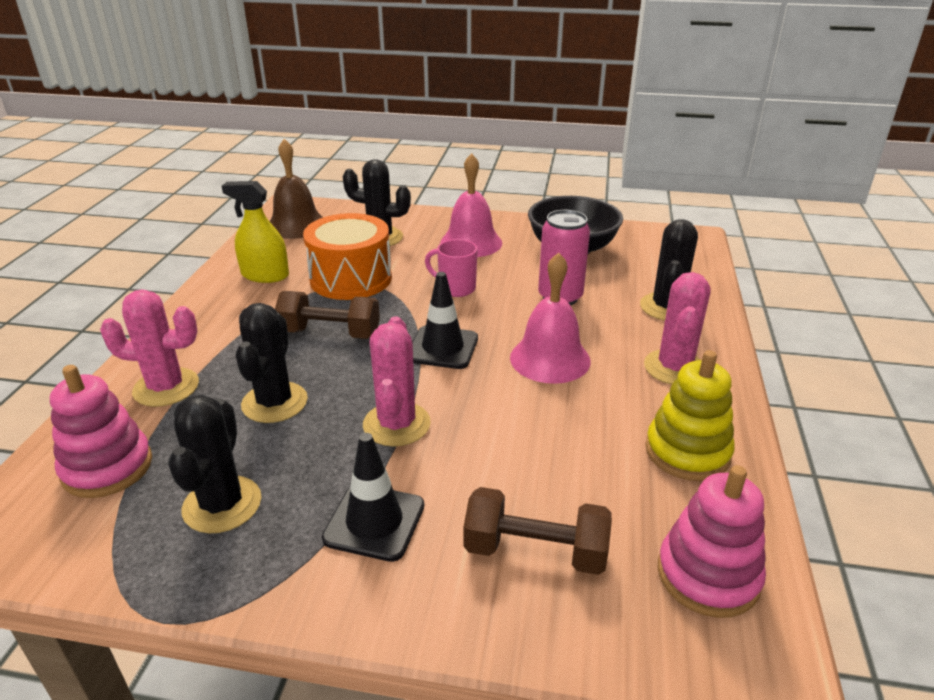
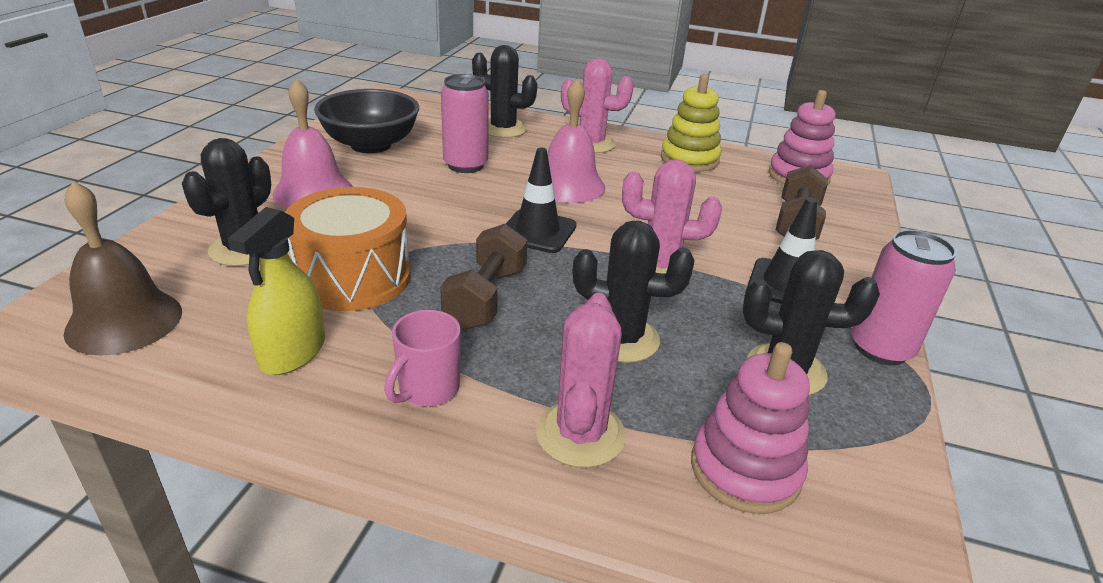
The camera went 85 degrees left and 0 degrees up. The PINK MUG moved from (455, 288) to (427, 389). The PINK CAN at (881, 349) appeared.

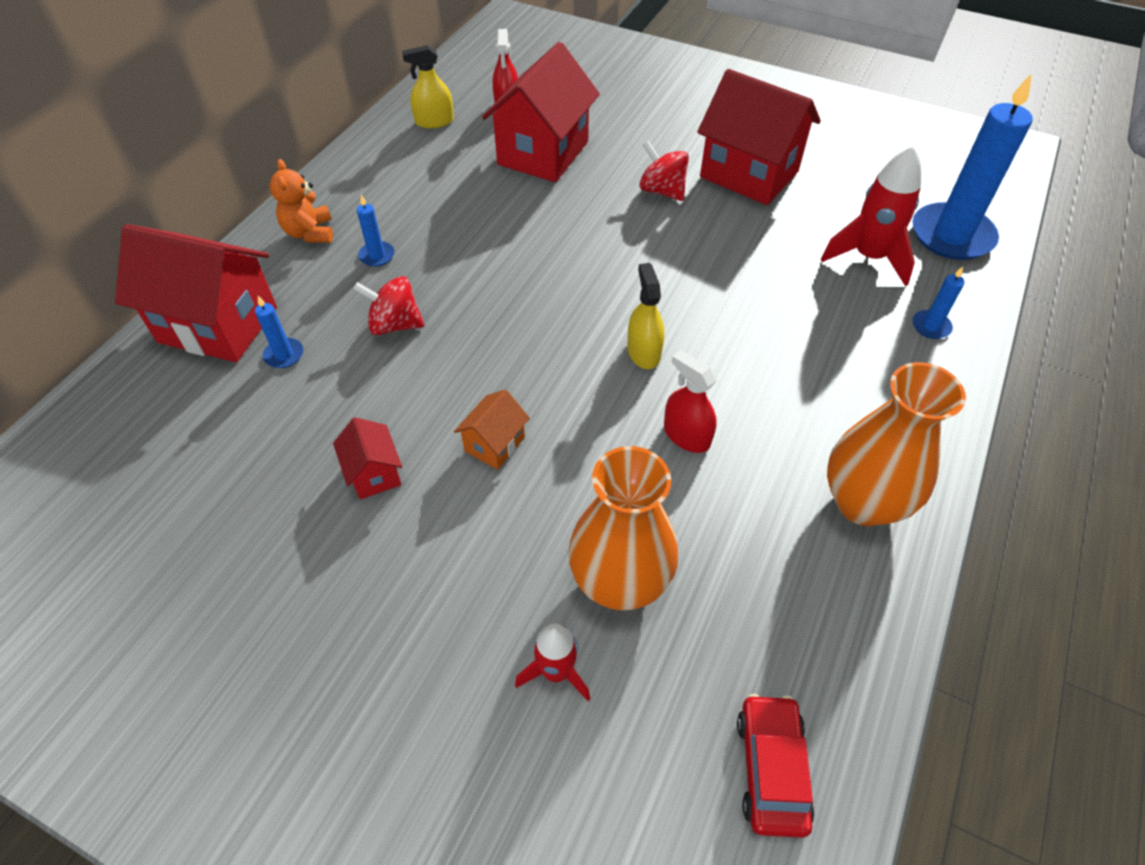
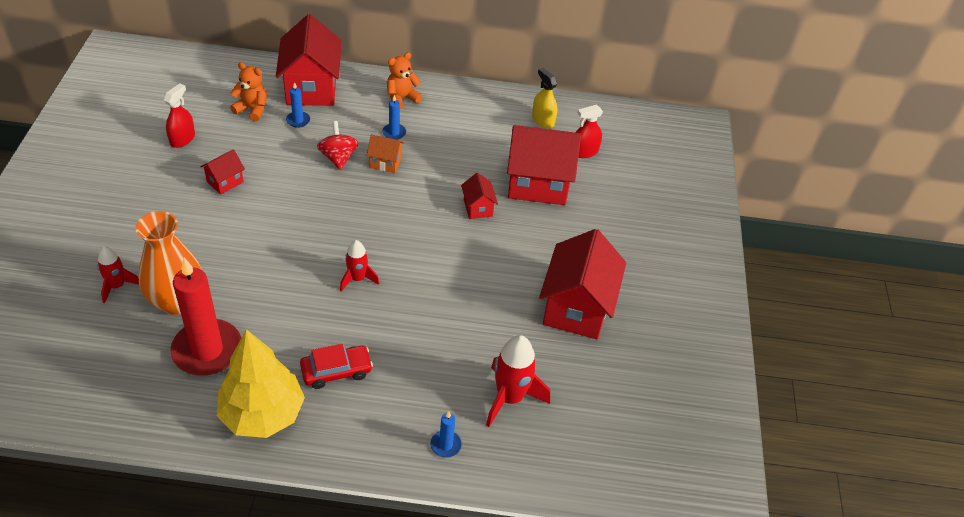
The camera went 65 degrees right and 5 degrees down. The RED SPRAY BOTTLE moved from (686, 435) to (182, 139). The RED CANDLE at (207, 350) appeared. The ORANGE VASE at (862, 502) was replaced by the YELLOW TREE at (262, 414). The ORANGE TEDDY BEAR at (252, 109) appeared. The RED CAR moved from (771, 768) to (336, 371). The YELLOW SPRAY BOTTLE at (643, 352) was replaced by the RED ROCKET at (357, 279). The ORANGE HOUSE moved from (495, 444) to (385, 163). The RED HOUSE at (478, 208) appeared. The RED SPINNING TOP at (662, 191) disappeared. The BLUE CANDLE at (951, 235) disappeared.

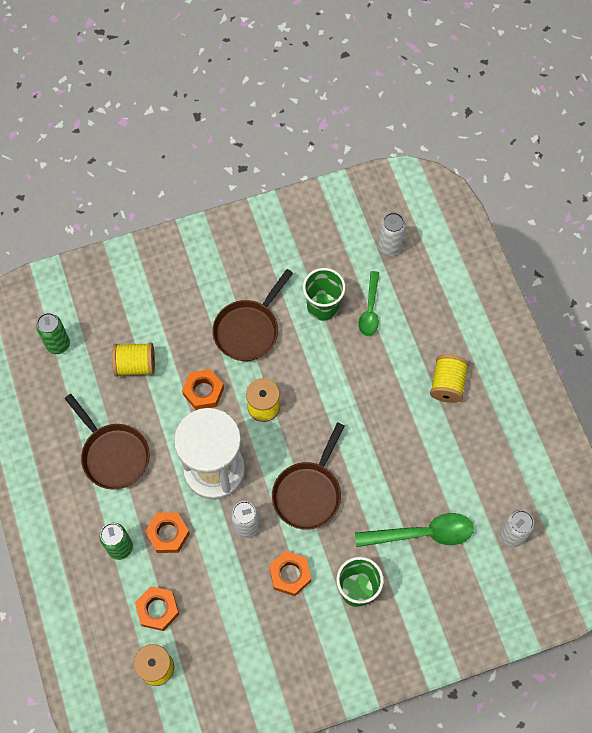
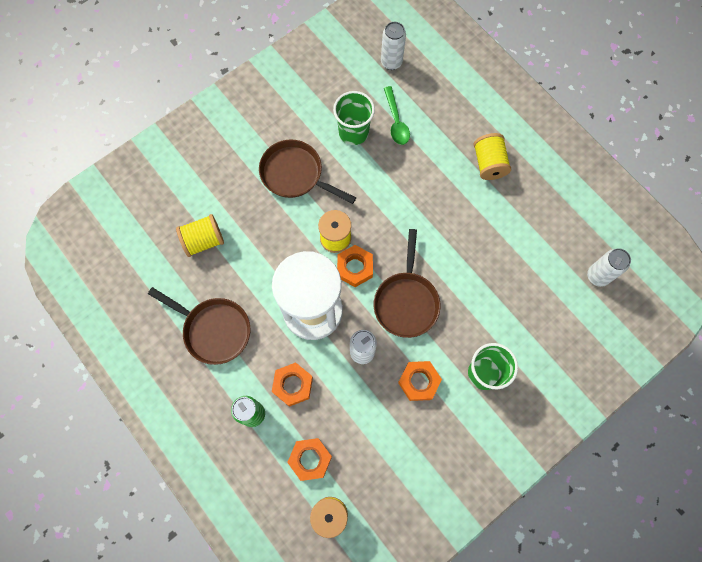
The camera went 20 degrees left and 5 degrees up. The BROWN PAN at (248, 330) turned 105 degrees clockwise. The ORANGE NUT moved from (203, 391) to (355, 268). The GREEN CAN at (58, 344) disappeared. The GREEN SPOON at (422, 533) disappeared.

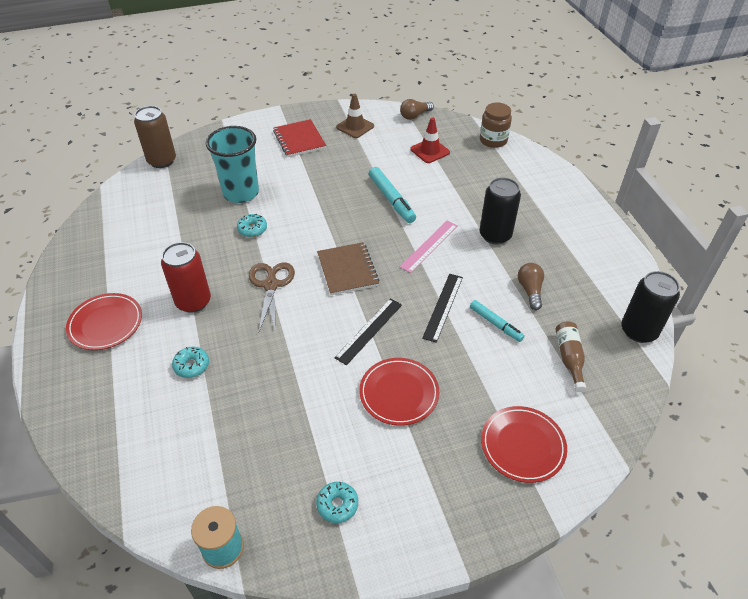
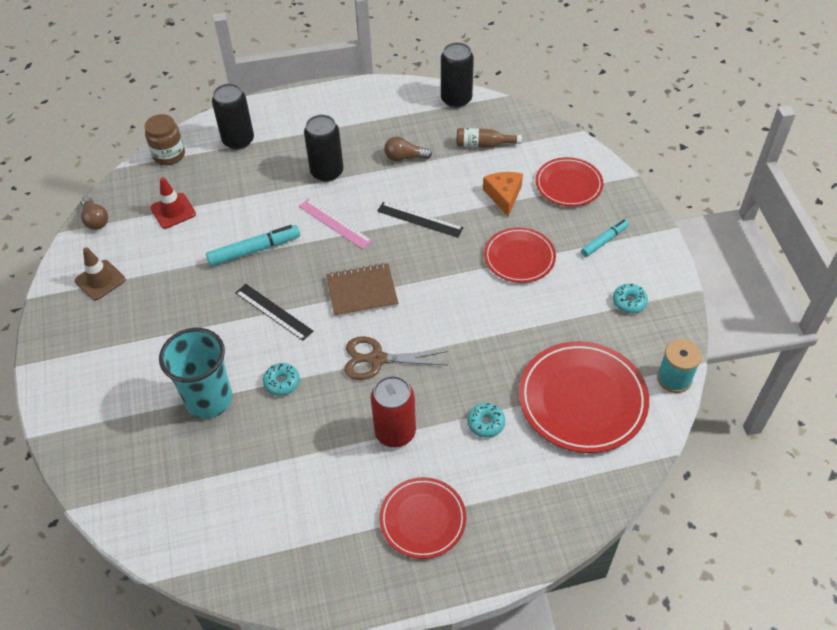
The camera went 85 degrees left and 5 degrees up. The BLACK CAN at (238, 140) appeared. The BLACK RULER moved from (369, 330) to (273, 311). The ORANGE CHEESE at (503, 196) appeared. The RED PLATE at (582, 399) appeared. The TURQUOISE MARKER moved from (495, 324) to (604, 241). The BROWN CAN at (162, 161) disappeared. The RED NOTEBOOK at (299, 140) disappeared.

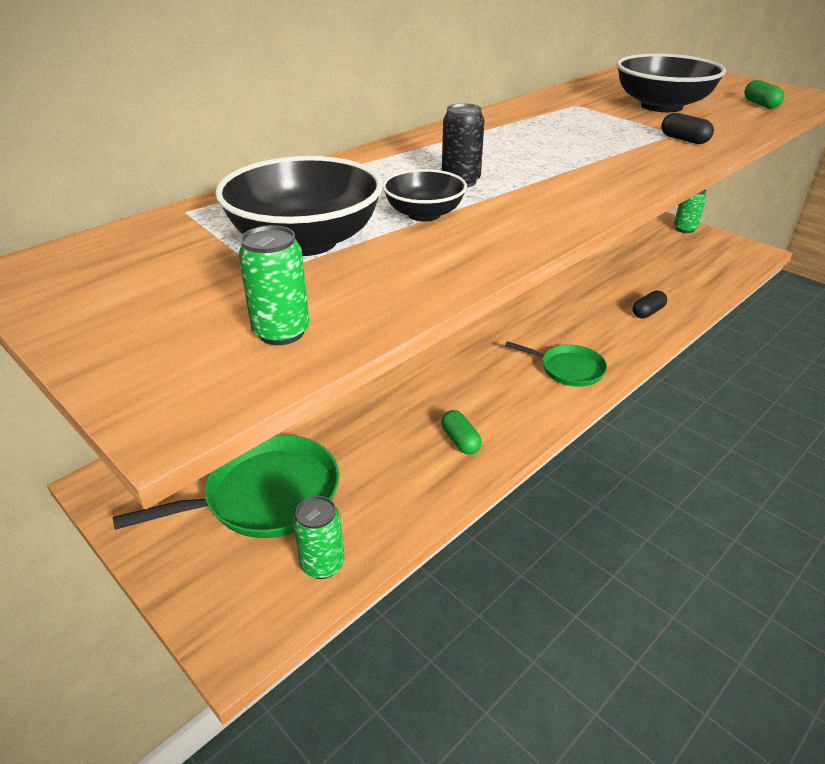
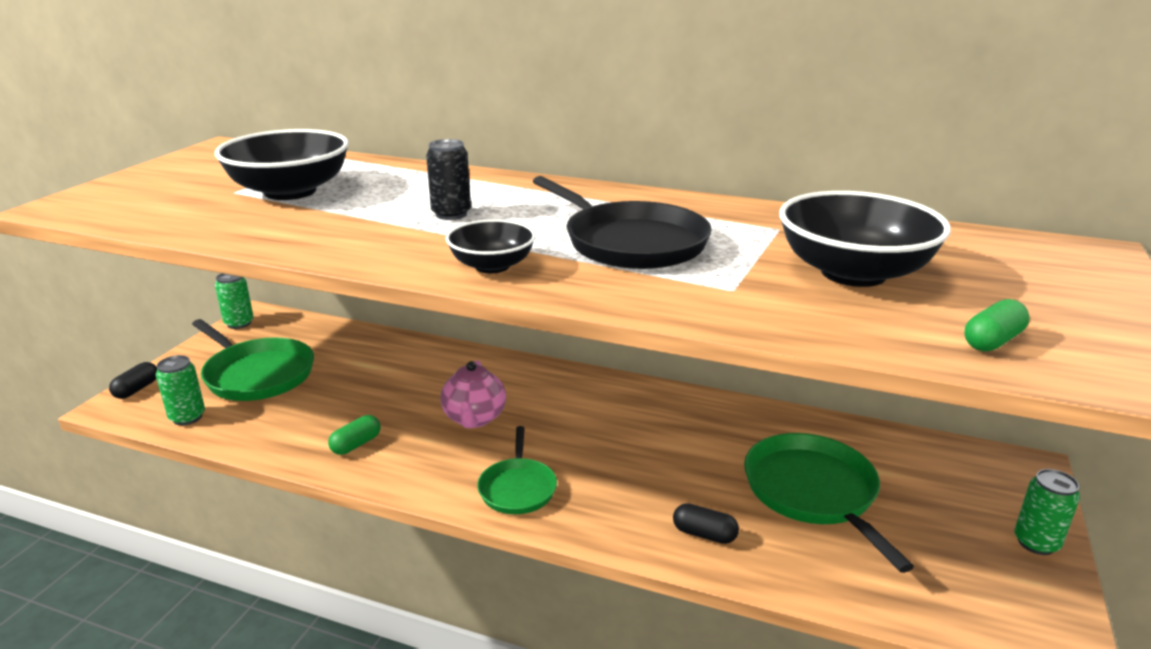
The camera went 65 degrees right and 10 degrees down. The BLACK CAPSULE moved from (684, 140) to (136, 389). The GREEN CAN moved from (281, 332) to (239, 323). The PINK TEAPOT at (474, 418) appeared. The BLACK BOWL moved from (424, 214) to (492, 266). The BLACK PAN at (630, 242) appeared. The GREEN PAN at (813, 492) appeared.

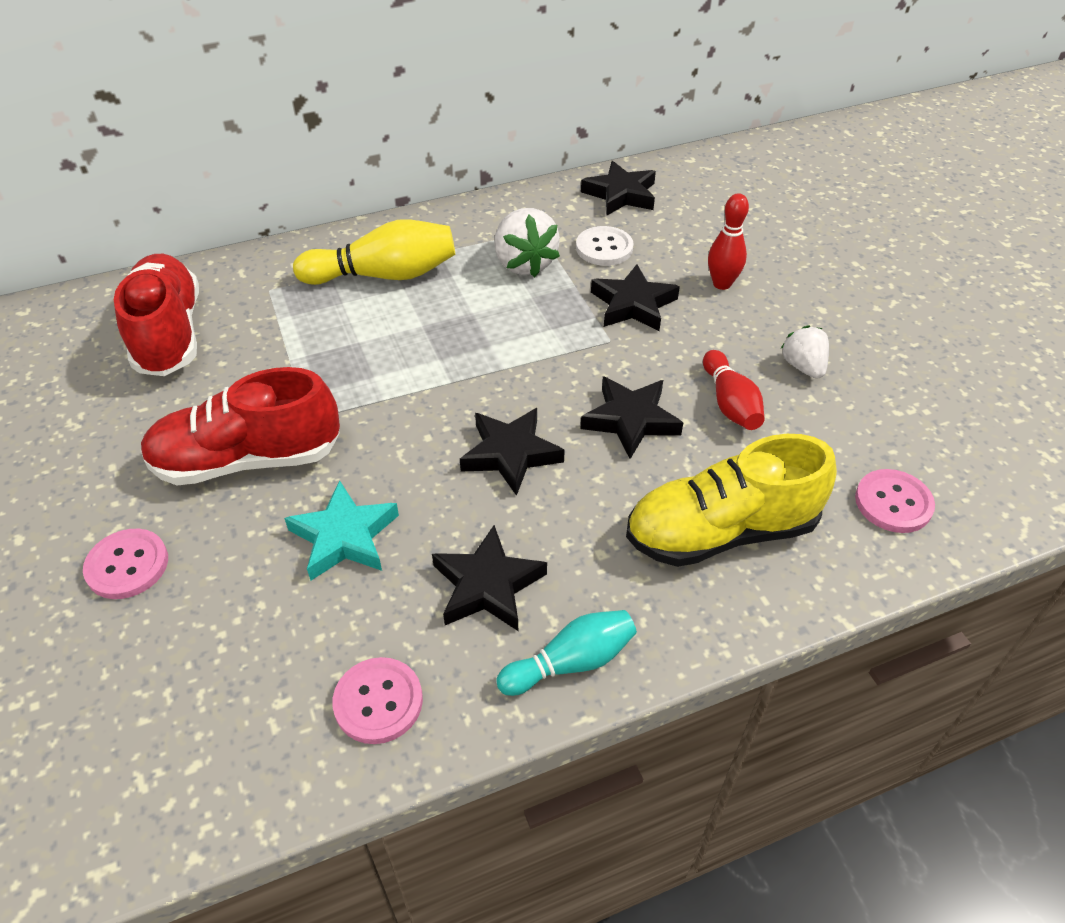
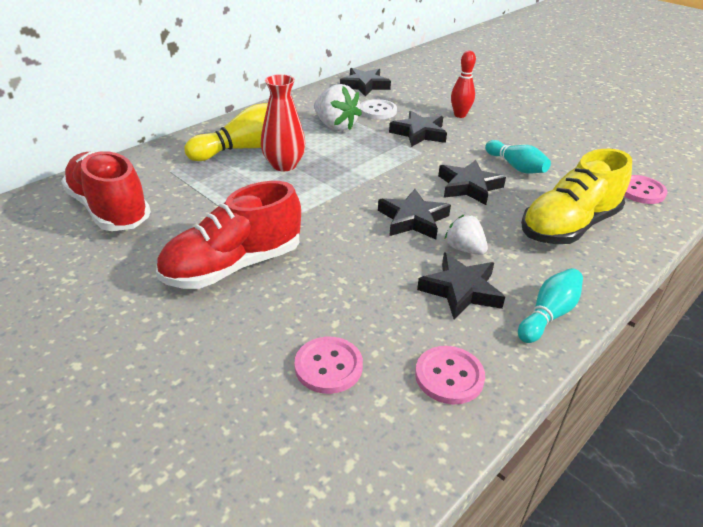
The camera went 25 degrees left and 10 degrees down. The RED VASE at (284, 165) appeared. The PINK BUTTON moved from (127, 565) to (328, 366). The WHITE STRAWBERRY moved from (803, 367) to (464, 249). The RED BOWLING PIN at (730, 403) became the TURQUOISE BOWLING PIN at (516, 167). The TURQUOISE STAR at (344, 537) disappeared.

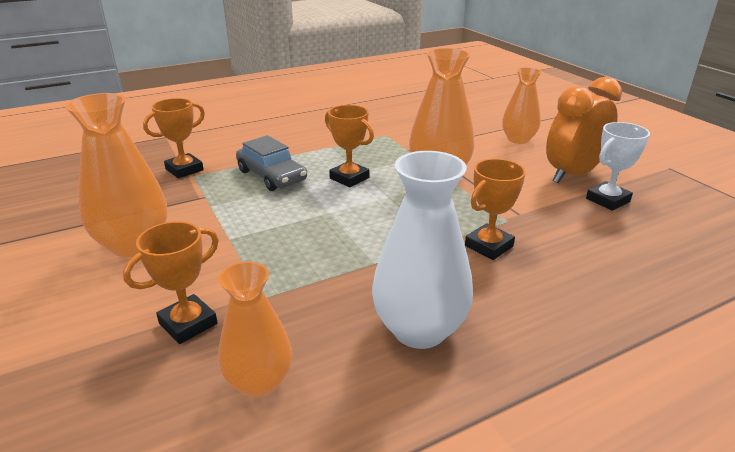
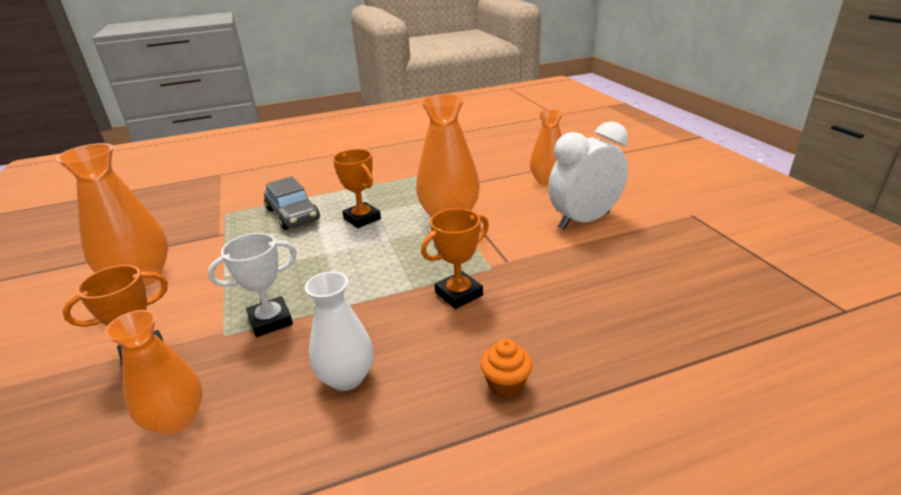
The camera went 10 degrees right and 0 degrees up. The WHITE TROPHY moved from (607, 200) to (270, 321). The WHITE VASE at (419, 329) changed to 0.66 times the size. The ORANGE CUPCAKE at (506, 385) appeared. The ORANGE CLOCK at (573, 175) became the WHITE CLOCK at (584, 220). The ORANGE TROPHY at (184, 169) disappeared.

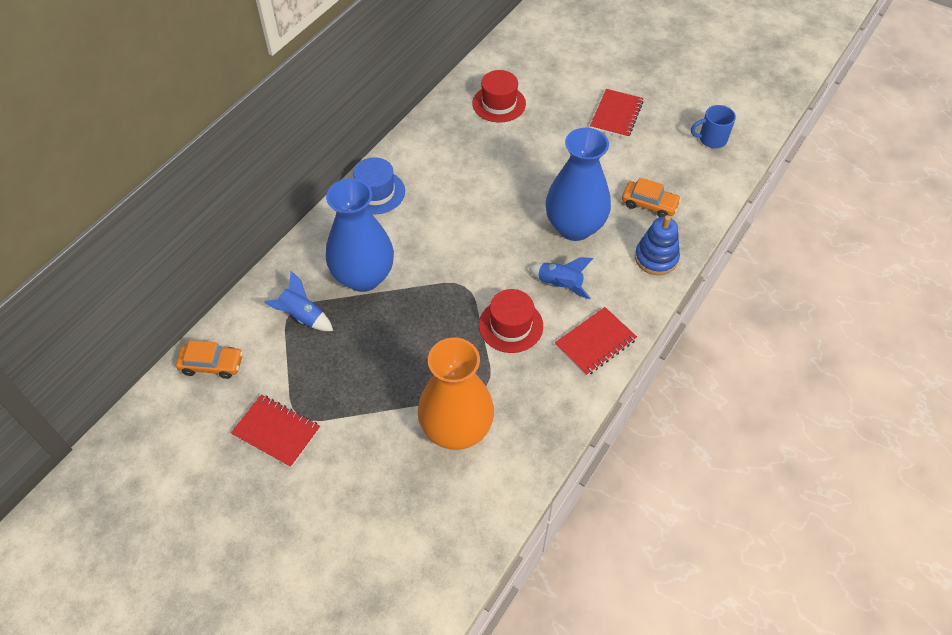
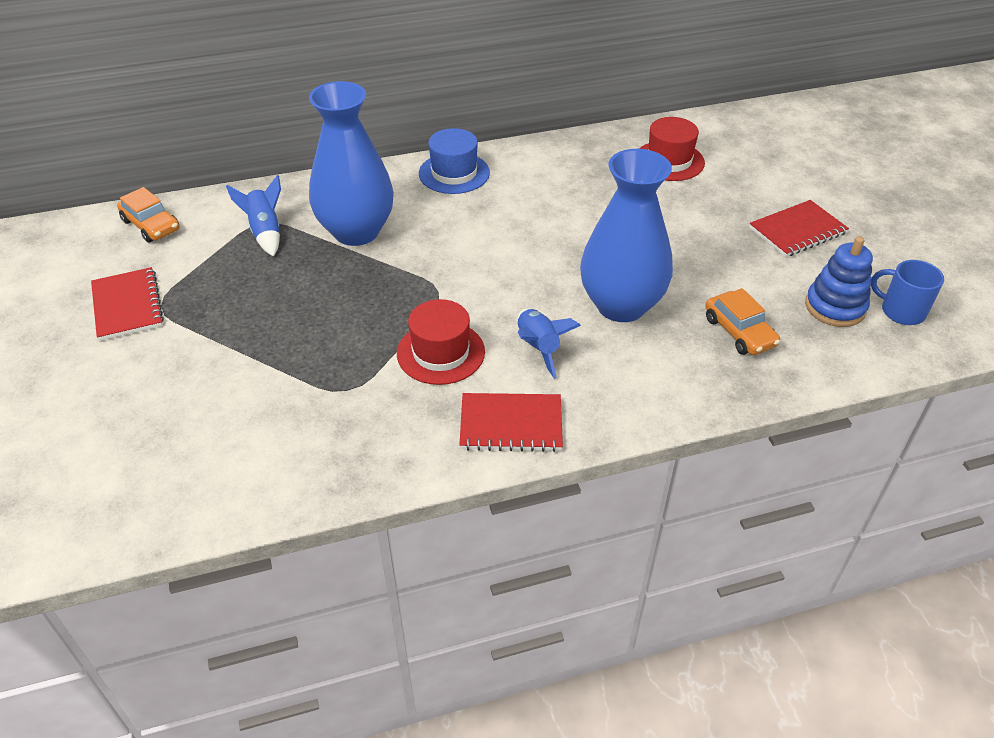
The camera went 40 degrees right and 10 degrees down. The BLUE STACKING TOY moved from (656, 258) to (835, 307). The ORANGE VASE at (456, 429) disappeared.

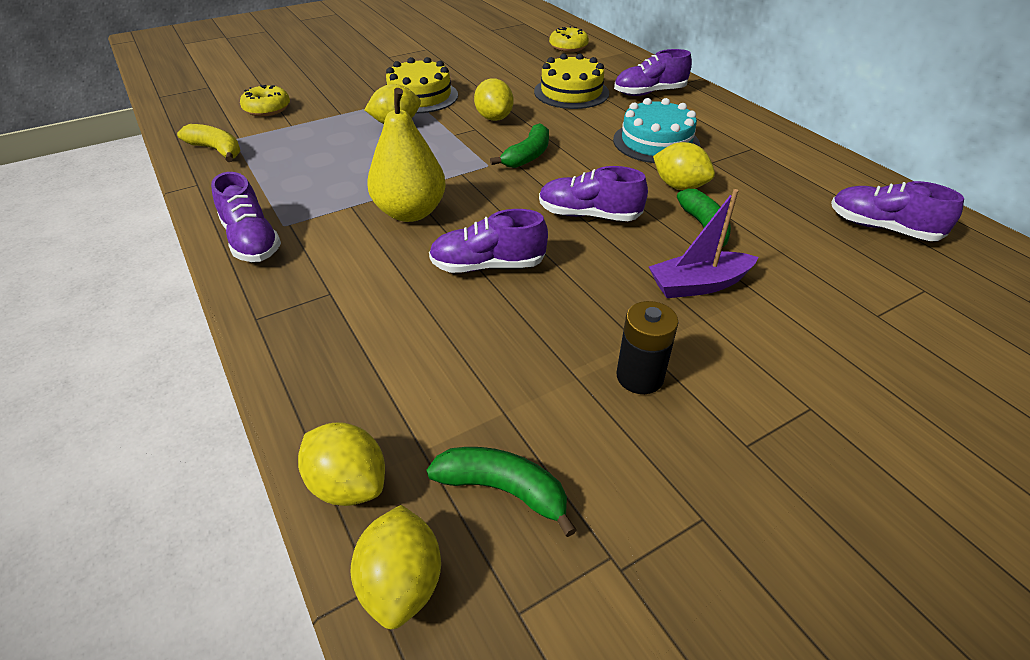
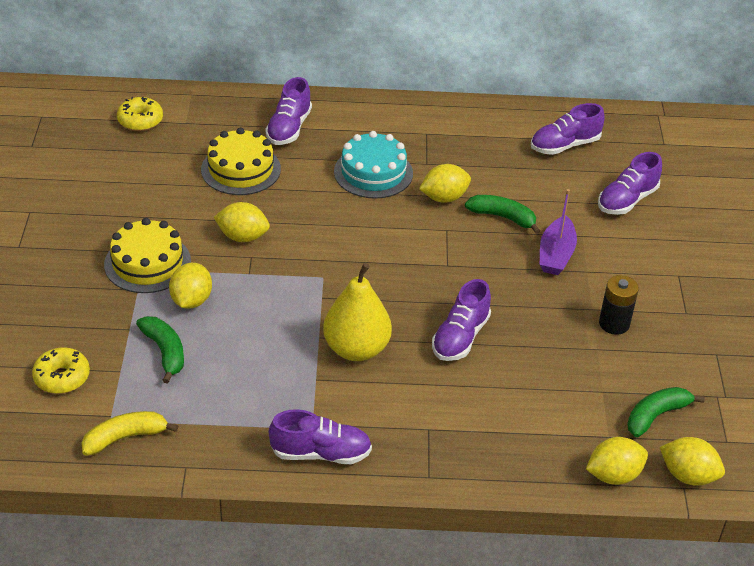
The camera went 60 degrees left and 0 degrees up. The GREEN BANANA moved from (528, 156) to (165, 352). The PURPLE SHOE moved from (589, 215) to (627, 200).

